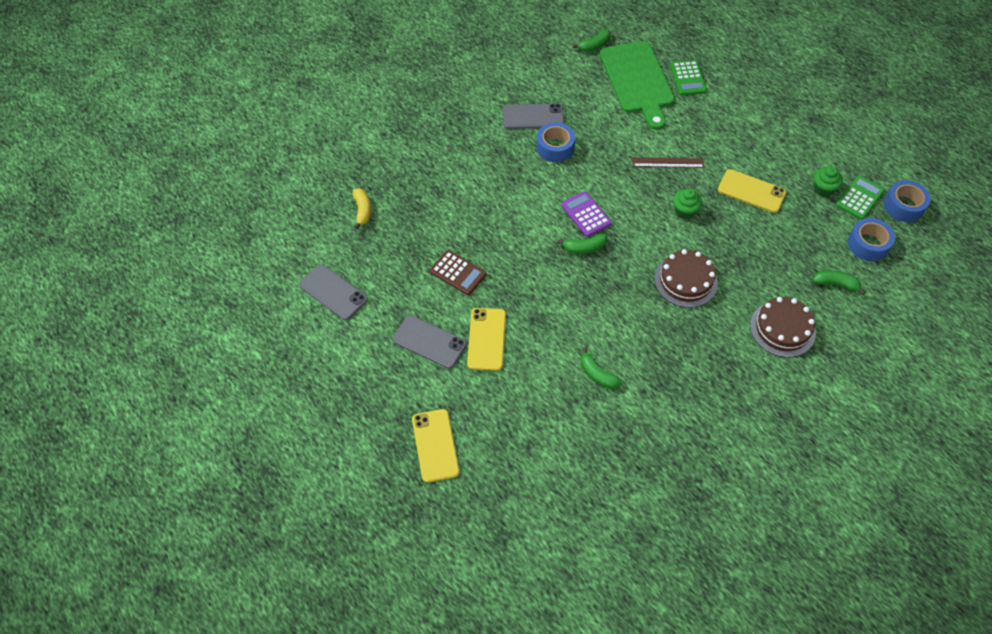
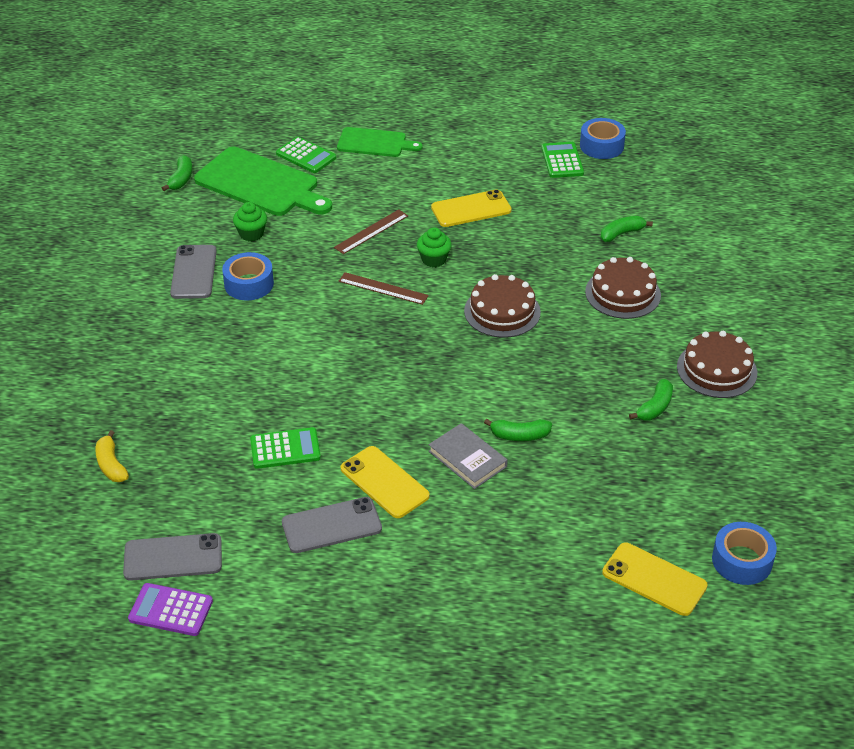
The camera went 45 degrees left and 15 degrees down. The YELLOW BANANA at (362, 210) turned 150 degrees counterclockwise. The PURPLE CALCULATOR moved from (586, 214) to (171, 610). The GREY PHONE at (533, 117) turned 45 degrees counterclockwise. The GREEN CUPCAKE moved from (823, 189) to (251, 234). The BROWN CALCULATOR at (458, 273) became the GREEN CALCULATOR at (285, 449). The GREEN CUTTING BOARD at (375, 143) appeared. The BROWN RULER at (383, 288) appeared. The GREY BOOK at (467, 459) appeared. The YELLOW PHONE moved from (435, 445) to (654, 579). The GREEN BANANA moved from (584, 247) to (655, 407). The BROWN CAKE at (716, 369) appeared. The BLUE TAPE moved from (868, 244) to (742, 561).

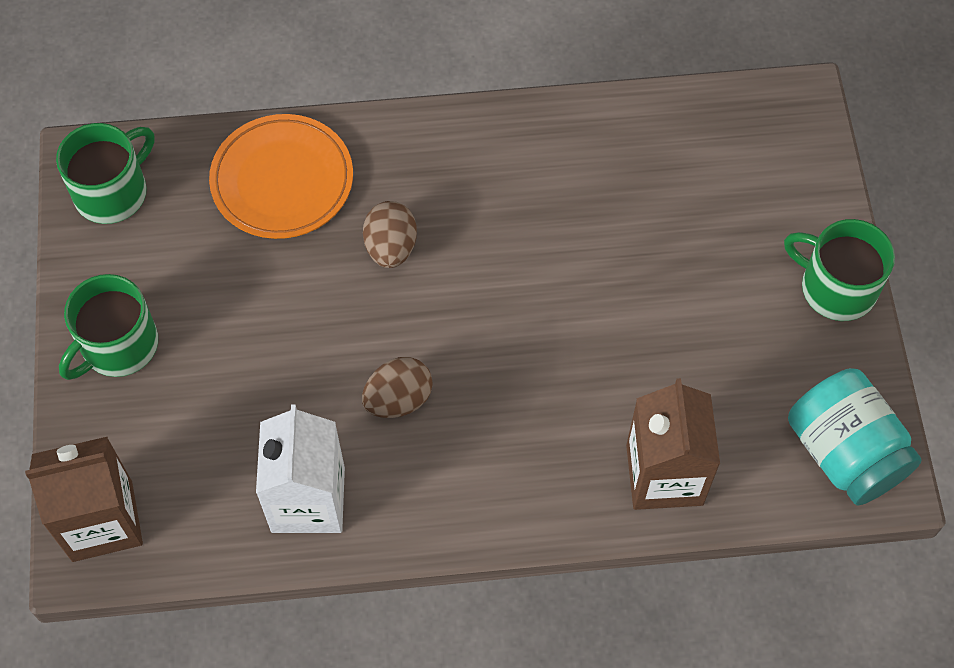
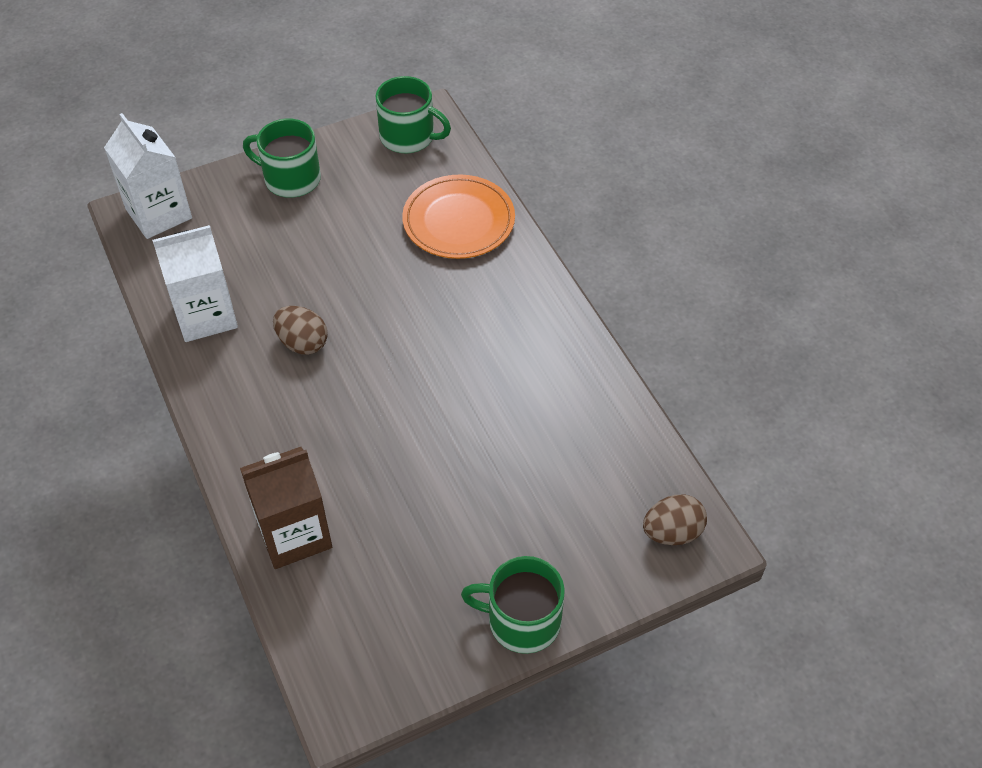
The camera went 70 degrees right and 10 degrees down. The BROWN CARTON at (102, 521) became the WHITE CARTON at (158, 213). The GREEN MUG at (836, 287) turned 90 degrees counterclockwise. The BROWN EGG moved from (391, 247) to (672, 532). The TURQUOISE JAR at (844, 452) disappeared.

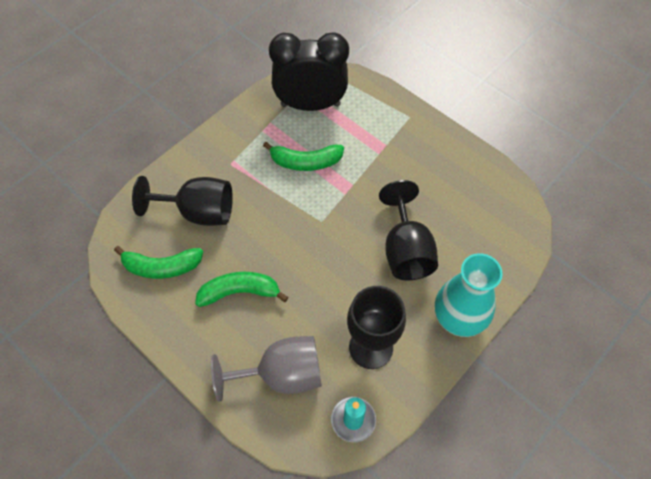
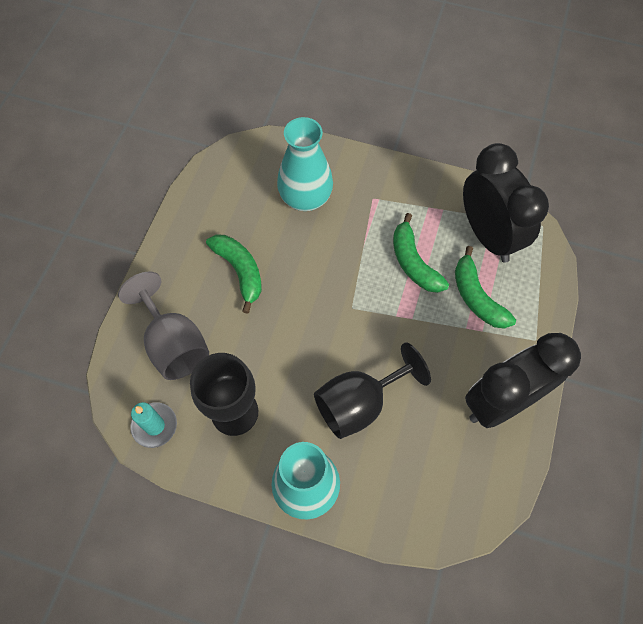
The camera went 65 degrees right and 5 degrees up. The BLACK GOBLET at (198, 212) was replaced by the TURQUOISE VASE at (305, 198). The GREEN BANANA moved from (162, 267) to (476, 297). The BLACK CLOCK at (501, 401) appeared.

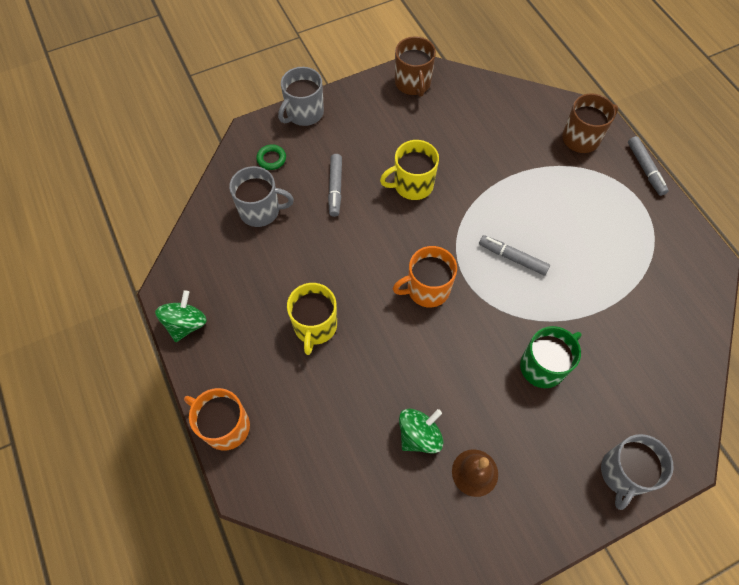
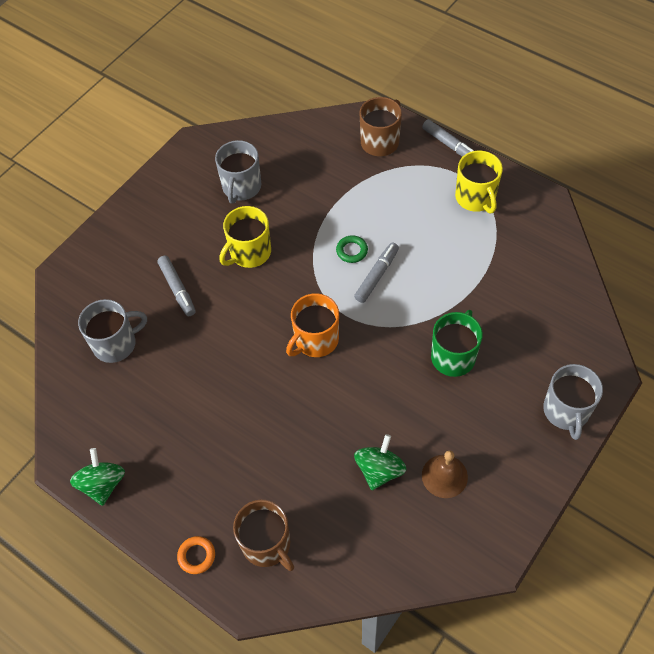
The camera went 25 degrees left and 5 degrees down. The ORANGE MUG at (225, 426) was replaced by the ORANGE RING at (196, 556). The GREY MUG moved from (304, 113) to (241, 187). The BROWN MUG moved from (413, 83) to (267, 544). The GREEN RING moved from (271, 159) to (352, 251). The GREY MARKER at (512, 258) turned 120 degrees clockwise. The YELLOW MUG moved from (315, 326) to (475, 198).

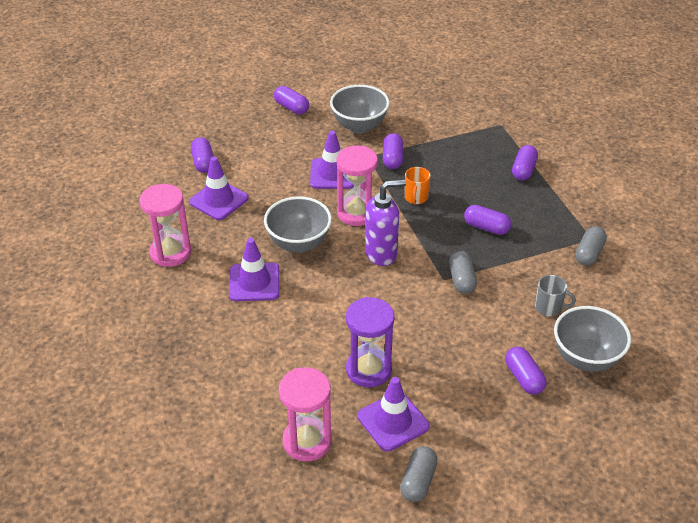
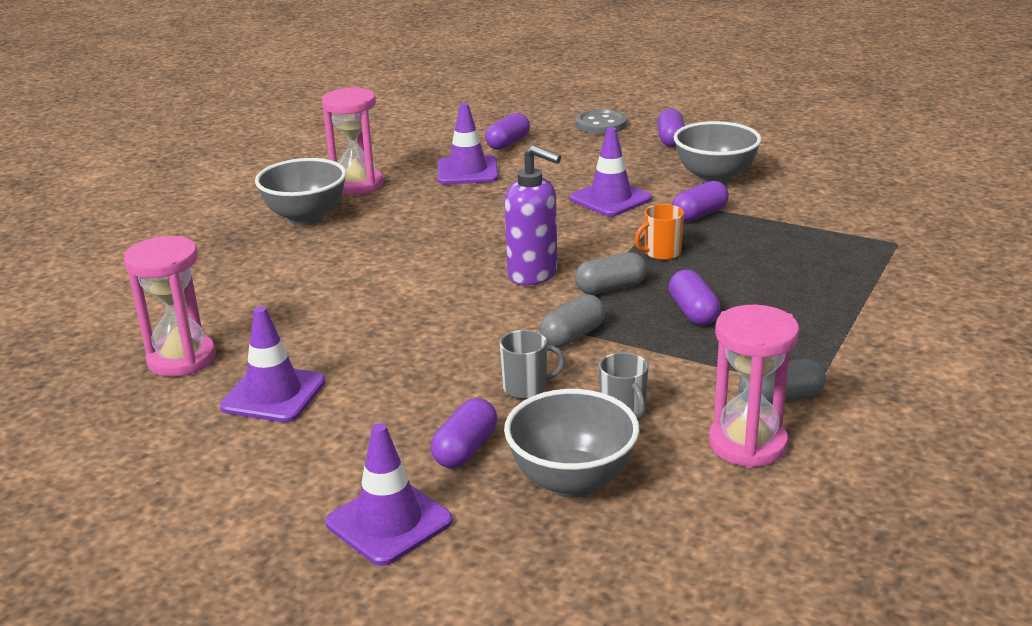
The camera went 50 degrees right and 15 degrees down. The GREY BOWL moved from (299, 243) to (306, 217). The PURPLE TRAFFIC CONE moved from (254, 282) to (389, 522). The GREY MUG at (526, 388) appeared. The GREY BUTTON at (601, 124) appeared. The GREY CAPSULE moved from (418, 481) to (610, 288). The PINK HOURGLASS moved from (356, 213) to (747, 444). The PURPLE HOURGLASS at (368, 370) disappeared. The PURPLE CAPSULE at (523, 170) disappeared.

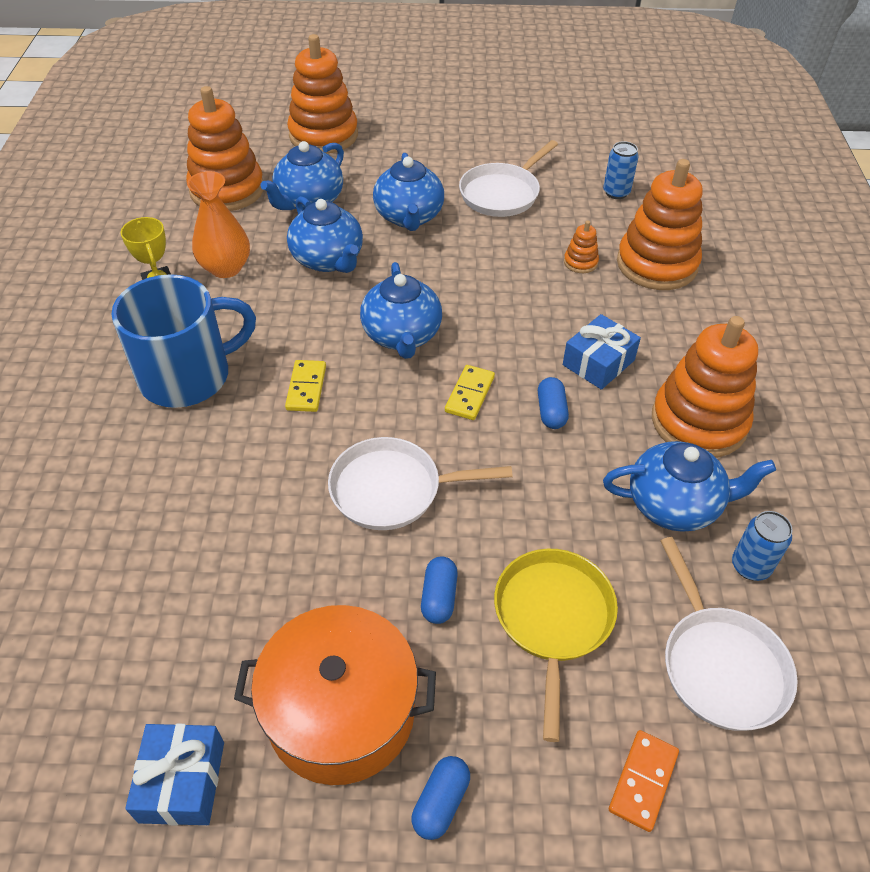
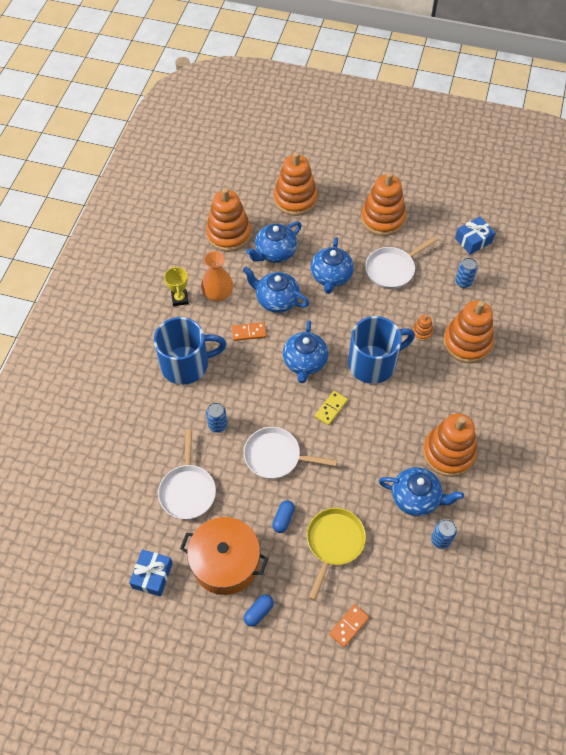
The camera went 15 degrees right and 10 degrees up. The WHITE PAN moved from (720, 665) to (188, 490). The BLUE CAN at (217, 425) appeared. The ORANGE DOMINO at (249, 332) appeared. The BLUE TEAPOT at (328, 260) turned 135 degrees clockwise. The BLUE MUG at (373, 363) appeared. The ORANGE STACKING TOY at (382, 219) appeared. The BLUE GIFT moved from (598, 363) to (473, 240). The YELLOW DOMINO at (306, 388) disappeared. The BLUE CAPSULE at (551, 411) disappeared.

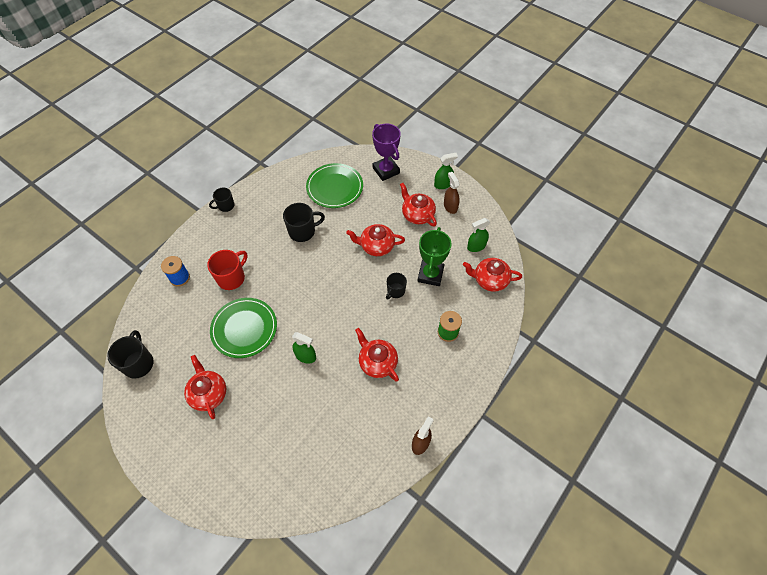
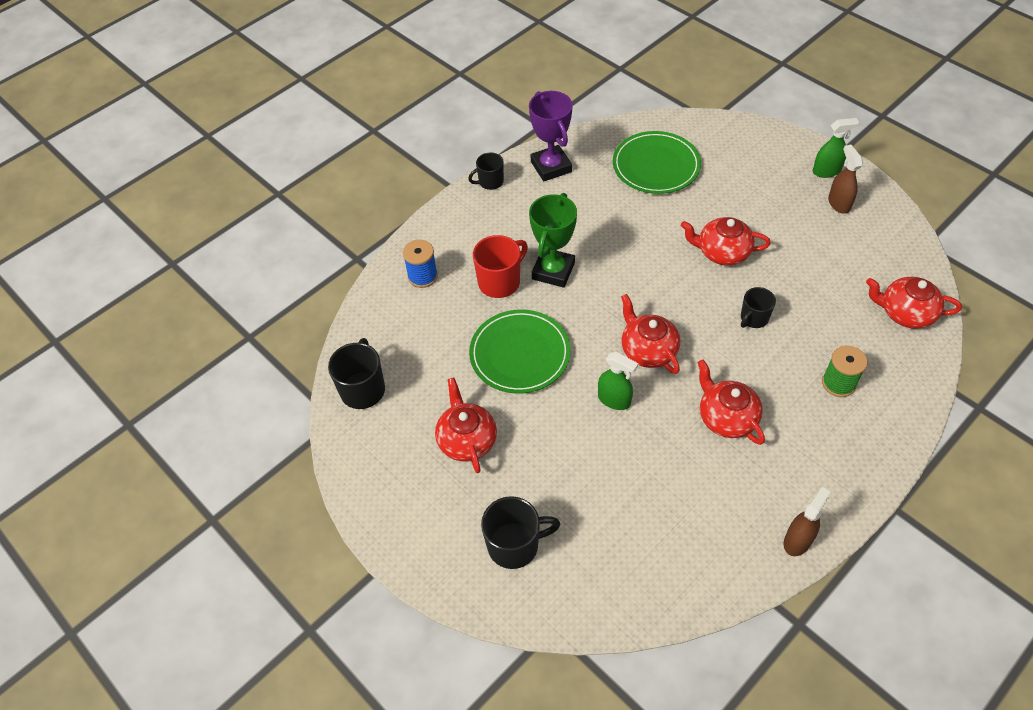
The camera went 10 degrees right and 5 degrees down. The BLACK MUG moved from (303, 231) to (515, 545). The PURPLE TROPHY moved from (386, 170) to (551, 167). The GREEN TROPHY moved from (430, 274) to (553, 271). The RED TEAPOT moved from (417, 214) to (648, 350). The GREEN SPRAY BOTTLE at (476, 246) disappeared.

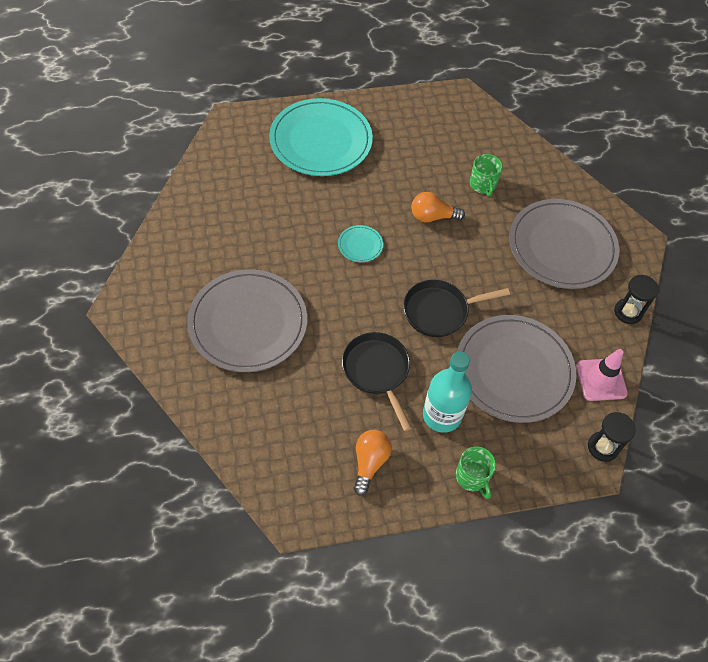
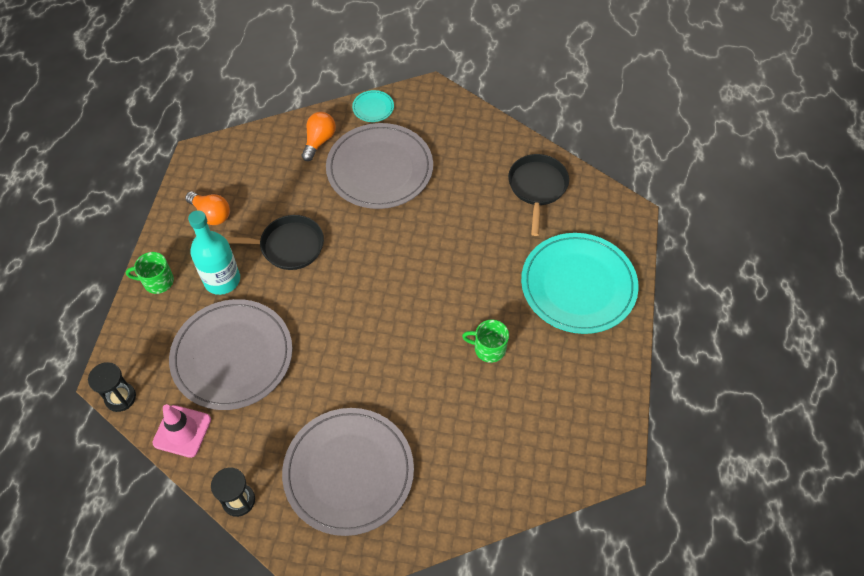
The camera went 115 degrees right and 0 degrees up. The ORANGE LIGHT BULB moved from (432, 217) to (319, 141). The TURQUOISE PLATE moved from (360, 245) to (373, 107). The GREEN MUG moved from (483, 184) to (489, 348). The BLACK PAN moved from (439, 311) to (537, 188).

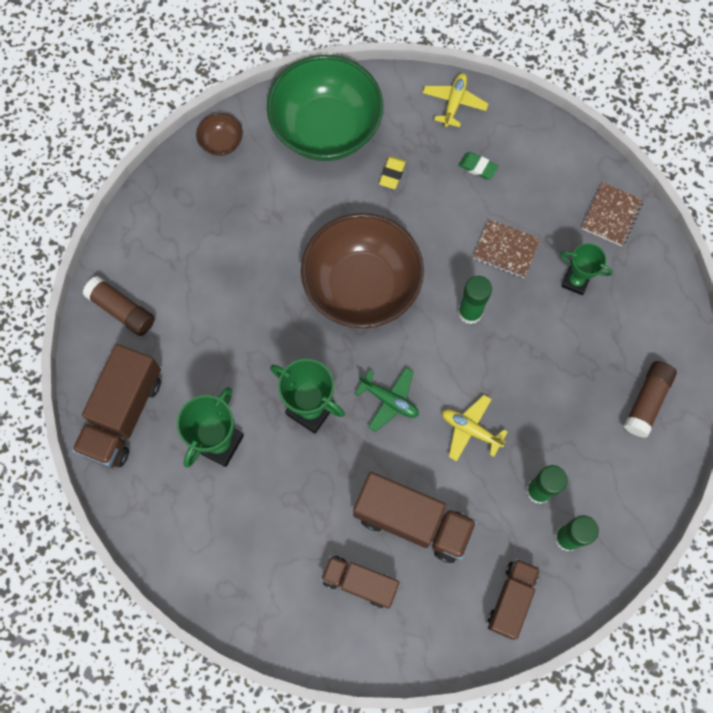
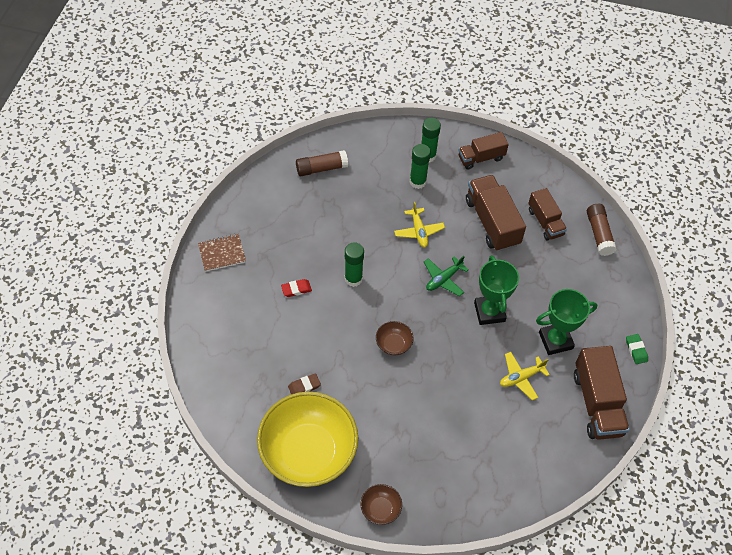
The camera went 135 degrees left and 15 degrees down. The GREEN BOWL at (326, 128) became the YELLOW BOWL at (308, 452). The BROWN NOTEBOOK at (505, 249) was replaced by the RED ERASER at (296, 289). The YELLOW ERASER at (392, 174) became the BROWN ERASER at (304, 386). The BROWN BOWL at (362, 286) changed to 0.41 times the size. The GREEN PLANE at (389, 400) turned 120 degrees counterclockwise. The YELLOW PLANE moved from (454, 103) to (521, 377). The BROWN TRUCK at (123, 414) turned 105 degrees clockwise. The BROWN GLUE STICK moved from (122, 310) to (599, 234). The GREEN ERASER moved from (477, 167) to (636, 350). The GREEN TROPHY at (575, 281) disappeared.

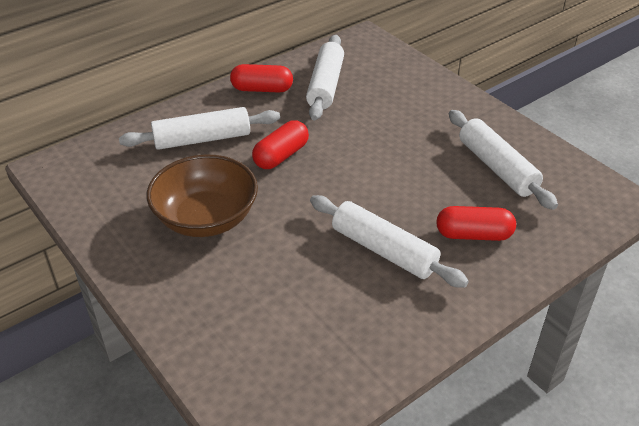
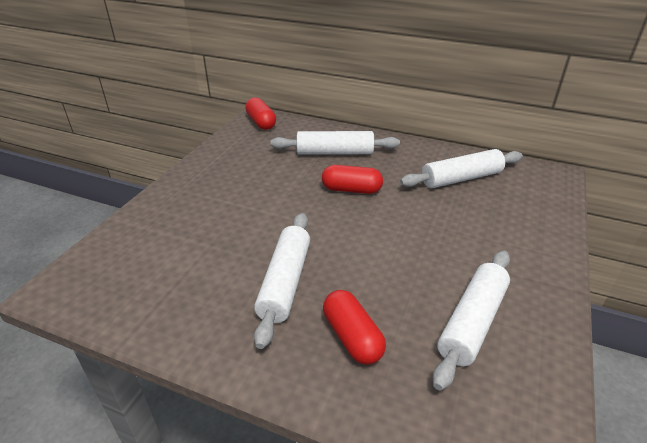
The camera went 60 degrees right and 5 degrees down. The RED CAPSULE moved from (262, 89) to (261, 122). The WHITE ROLLING PIN at (202, 139) turned 45 degrees counterclockwise. The BROWN BOWL at (206, 218) disappeared.

